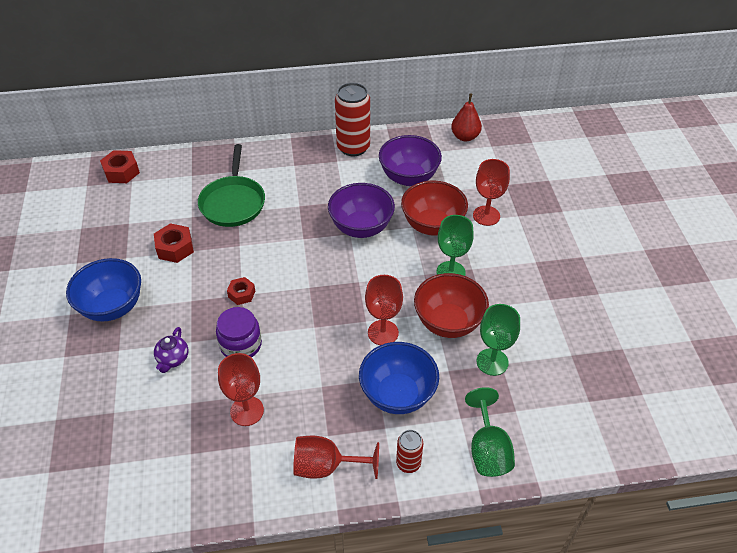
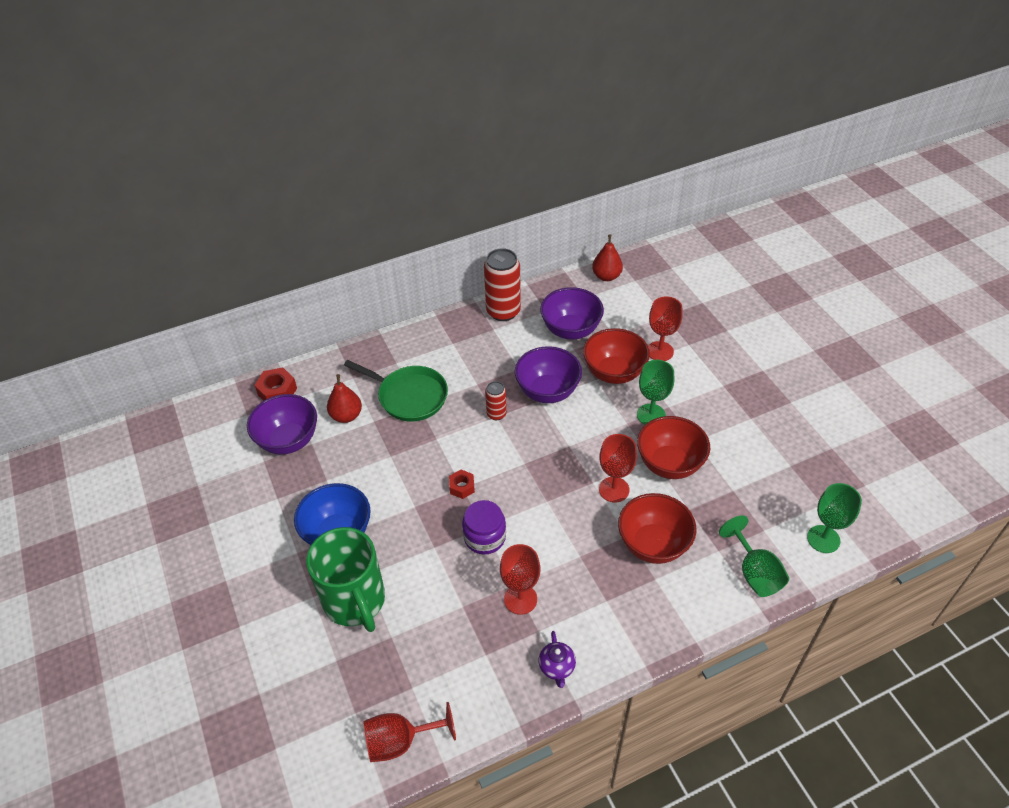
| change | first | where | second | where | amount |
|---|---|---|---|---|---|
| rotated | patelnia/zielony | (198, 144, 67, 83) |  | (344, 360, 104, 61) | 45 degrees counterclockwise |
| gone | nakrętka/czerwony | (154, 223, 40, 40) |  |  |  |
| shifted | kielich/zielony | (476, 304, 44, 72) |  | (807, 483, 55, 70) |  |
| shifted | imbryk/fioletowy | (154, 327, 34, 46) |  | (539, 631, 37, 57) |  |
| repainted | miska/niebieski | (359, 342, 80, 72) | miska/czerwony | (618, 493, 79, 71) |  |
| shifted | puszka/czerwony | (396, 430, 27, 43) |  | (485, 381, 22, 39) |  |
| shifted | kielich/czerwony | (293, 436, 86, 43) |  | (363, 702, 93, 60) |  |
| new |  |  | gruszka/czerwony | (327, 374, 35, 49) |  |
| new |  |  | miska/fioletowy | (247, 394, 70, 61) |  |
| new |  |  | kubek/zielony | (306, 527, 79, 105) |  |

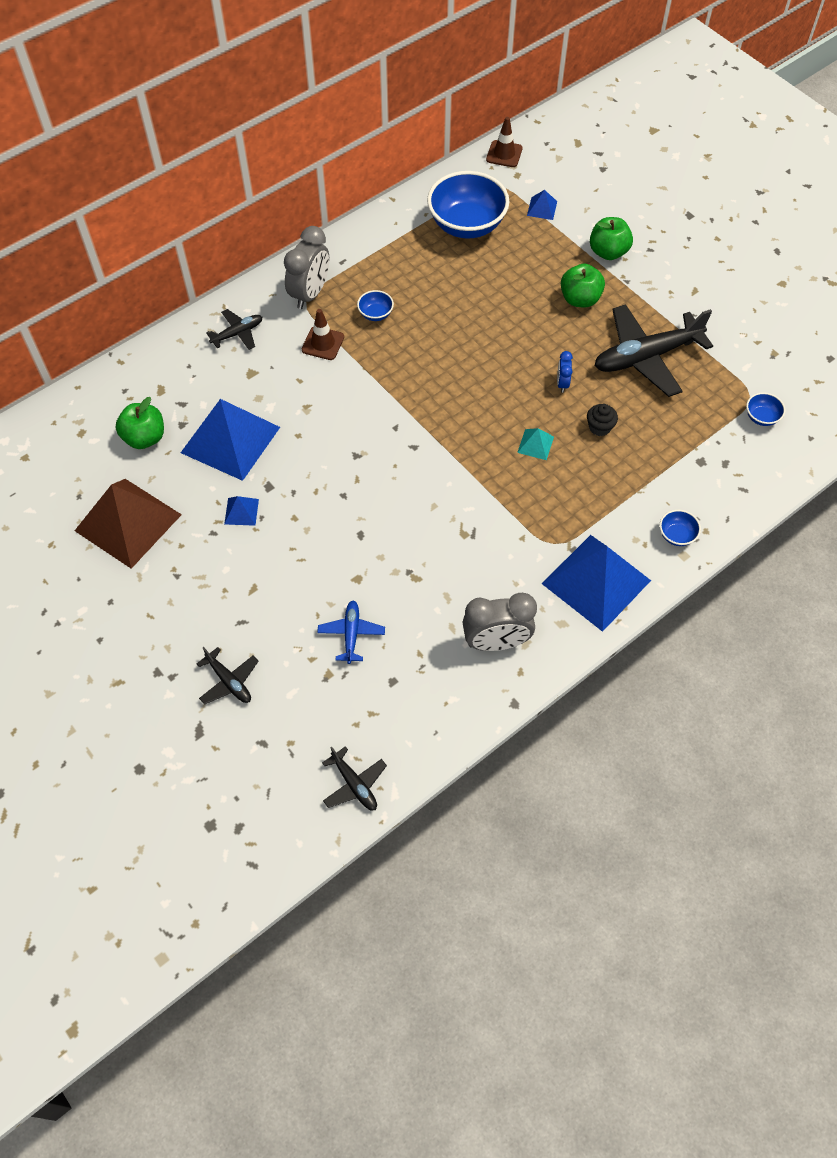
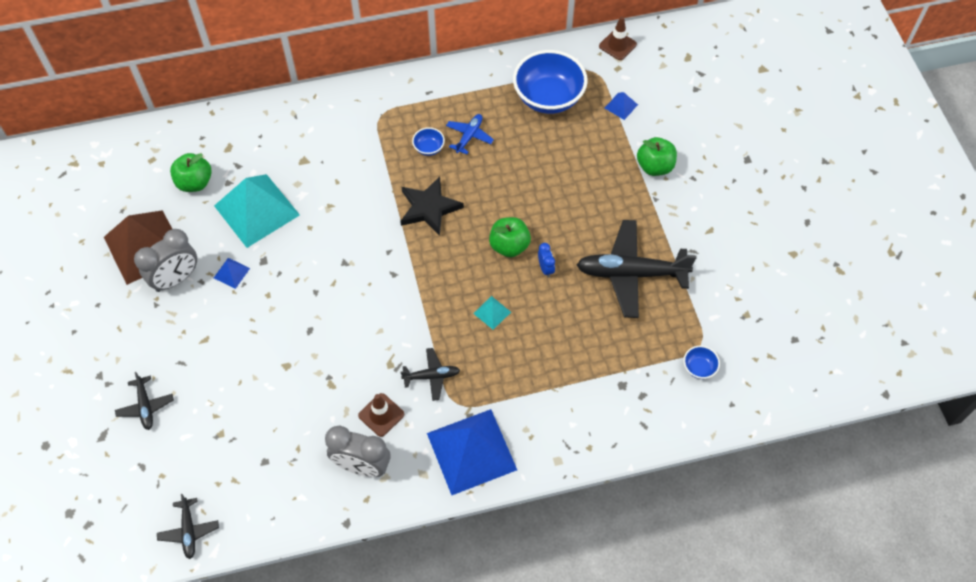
| change | first | where | second | where | amount |
|---|---|---|---|---|---|
| shifted | budzik/szary | (284, 226, 45, 83) |  | (134, 229, 63, 63) |  |
| shifted | jabłko/zielony | (561, 264, 44, 43) |  | (489, 217, 42, 40) |  |
| shifted | samolot/czarny | (206, 309, 56, 41) |  | (401, 348, 59, 53) |  |
| shifted | pachołek/brązowy | (302, 309, 42, 51) |  | (358, 393, 46, 44) |  |
| rotated | budzik/niebieski | (557, 351, 16, 42) |  | (538, 243, 17, 35) | 135 degrees clockwise |
| repainted | piramida/niebieski | (181, 399, 99, 82) | piramida/turkusowy | (214, 174, 86, 74) |  |
| gone | muffinka/czarny | (587, 404, 31, 32) |  |  |  |
| gone | miska/niebieski | (660, 510, 41, 36) |  |  |  |
| shifted | samolot/niebieski | (317, 601, 68, 63) |  | (446, 114, 48, 41) |  |
| new |  |  | gwiazda/czarny | (400, 176, 64, 60) |  |

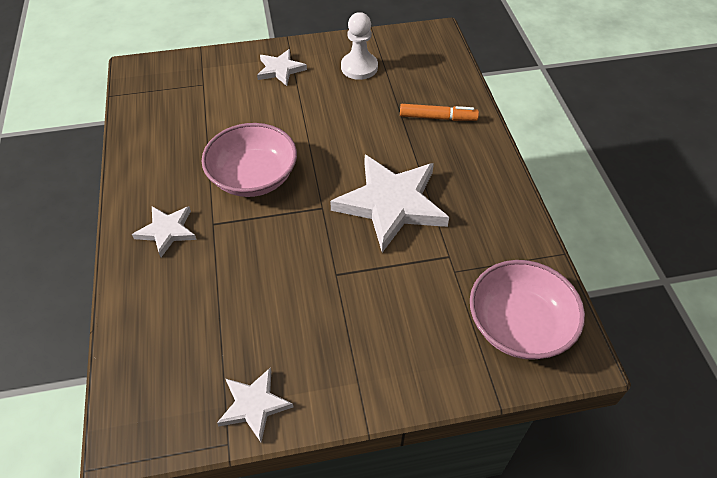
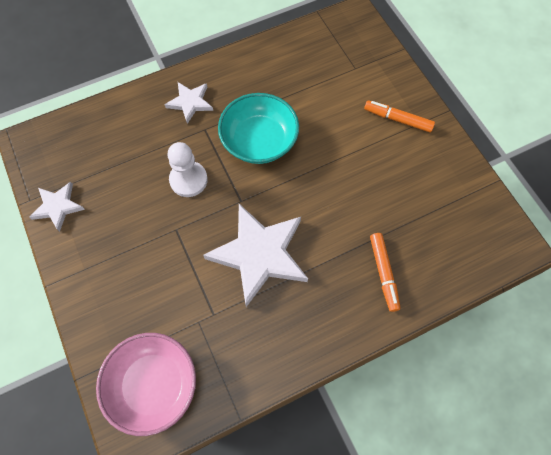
| change | first | where | second | where | amount |
|---|---|---|---|---|---|
| shifted | pionek/biały | (341, 12, 37, 68) |  | (167, 142, 41, 55) |  |
| swapped | gwiazda/biały | (257, 49, 50, 37) | flamaster/pomarańczowy | (364, 100, 71, 32) |  |
| repainted | miska/różowy | (201, 123, 96, 74) | miska/turkusowy | (218, 93, 81, 71) |  |

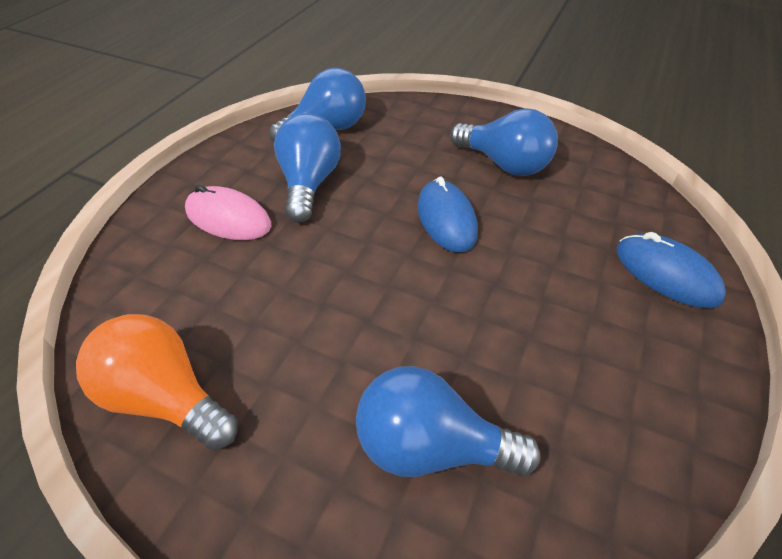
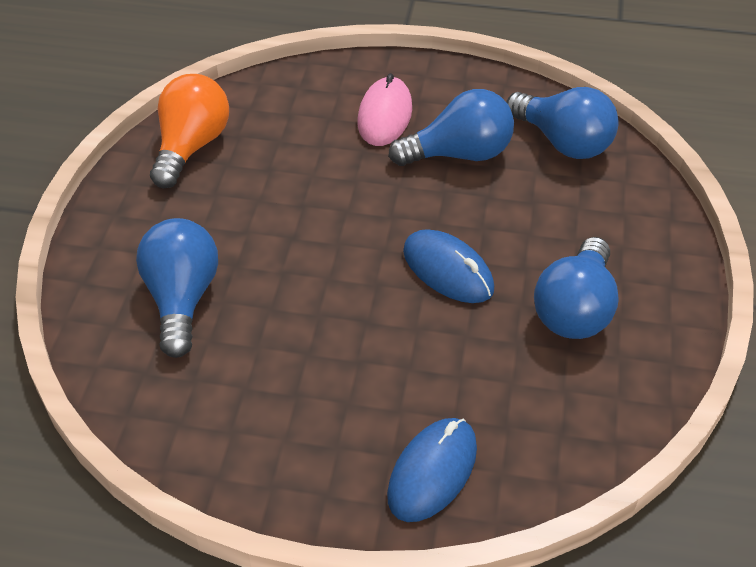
| change | first | where | second | where | amount |
|---|---|---|---|---|---|
| rotated | myszka/niebieski | (418, 176, 60, 76) |  | (403, 229, 91, 74) | 75 degrees clockwise |

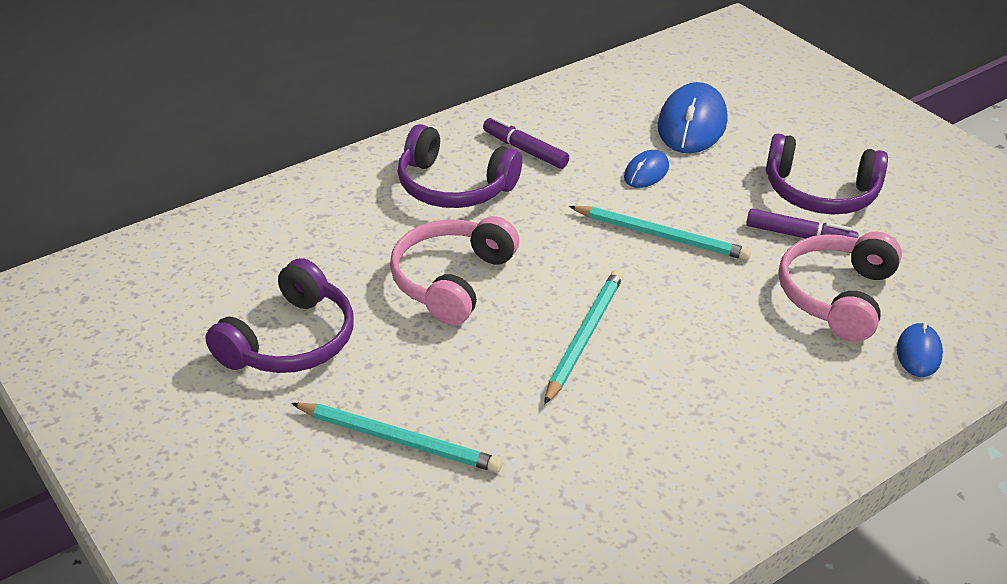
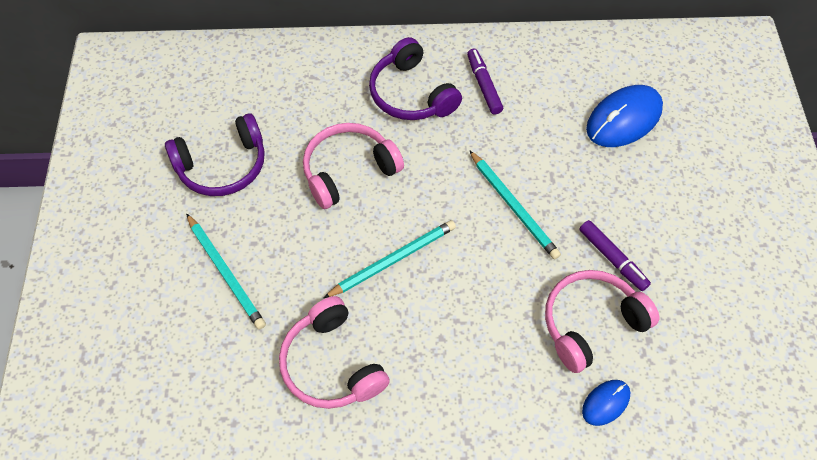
| change | first | where | second | where | amount |
|---|---|---|---|---|---|
| gone | słuchawki/fioletowy | (766, 134, 122, 80) |  |  |  |
| gone | myszka/niebieski | (624, 150, 45, 38) |  |  |  |
| new |  |  | słuchawki/różowy | (279, 296, 111, 113) |  |

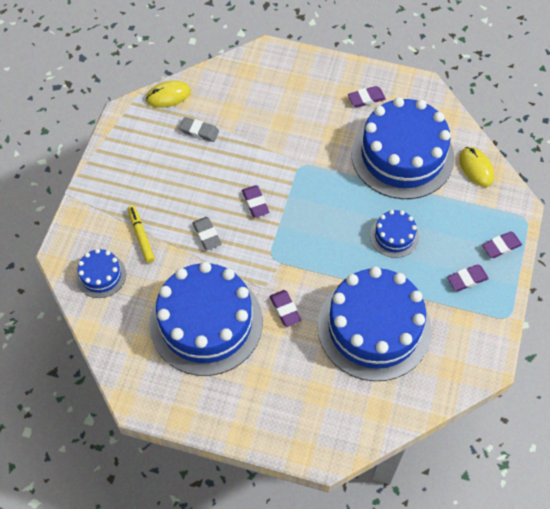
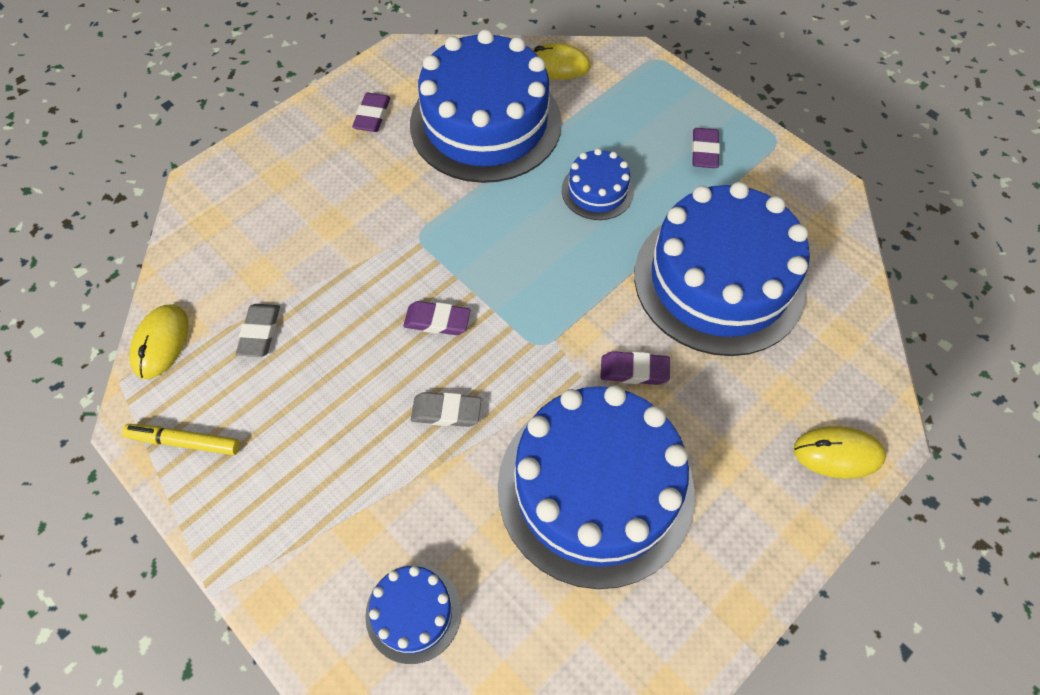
| change | first | where | second | where | amount |
|---|---|---|---|---|---|
| rotated | gumka do mazania/szary | (179, 117, 40, 25) |  | (236, 304, 44, 53) | 45 degrees counterclockwise |
| shifted | flamaster/żółty | (128, 206, 27, 57) |  | (122, 424, 118, 31) |  |
| gone | gumka do mazania/fioletowy | (482, 231, 40, 27) |  |  |  |
| new |  |  | myszka/żółty | (793, 426, 93, 53) |  |

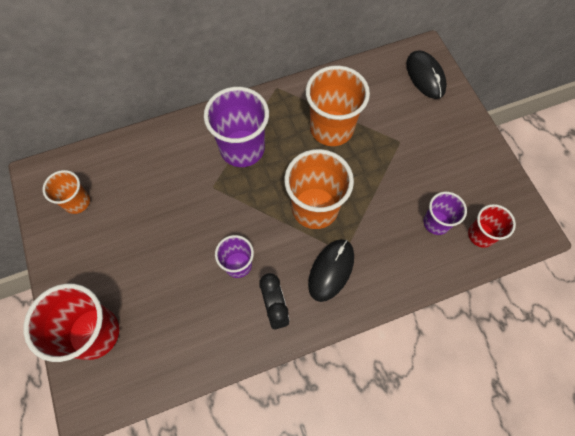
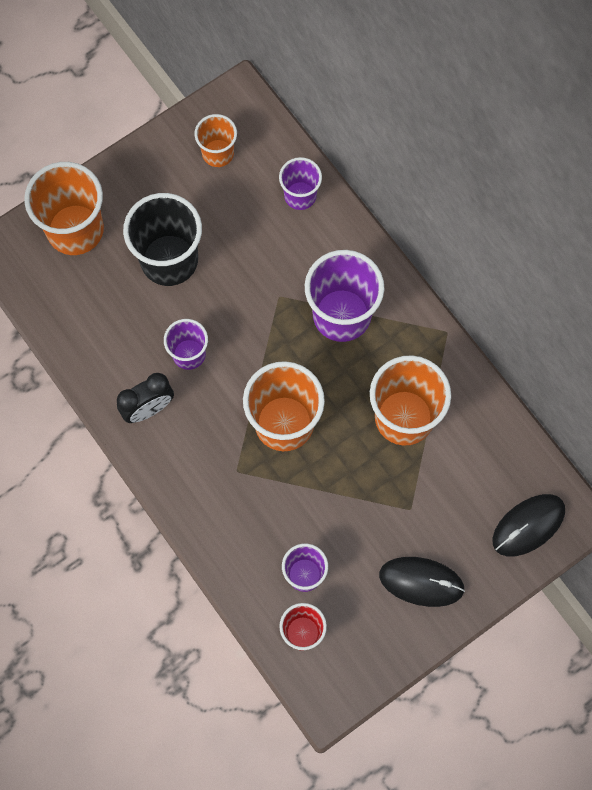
| change | first | where | second | where | amount |
|---|---|---|---|---|---|
| shifted | myszka/czarny | (308, 239, 46, 63) |  | (379, 557, 86, 50) |  |
| repainted | szklanka/czerwony | (24, 283, 95, 79) | szklanka/pomarańczowy | (24, 162, 80, 93) |  |
| new |  |  | szklanka/fioletowy | (279, 157, 43, 53) |  |
| new |  |  | szklanka/czarny | (123, 193, 79, 93) |  |

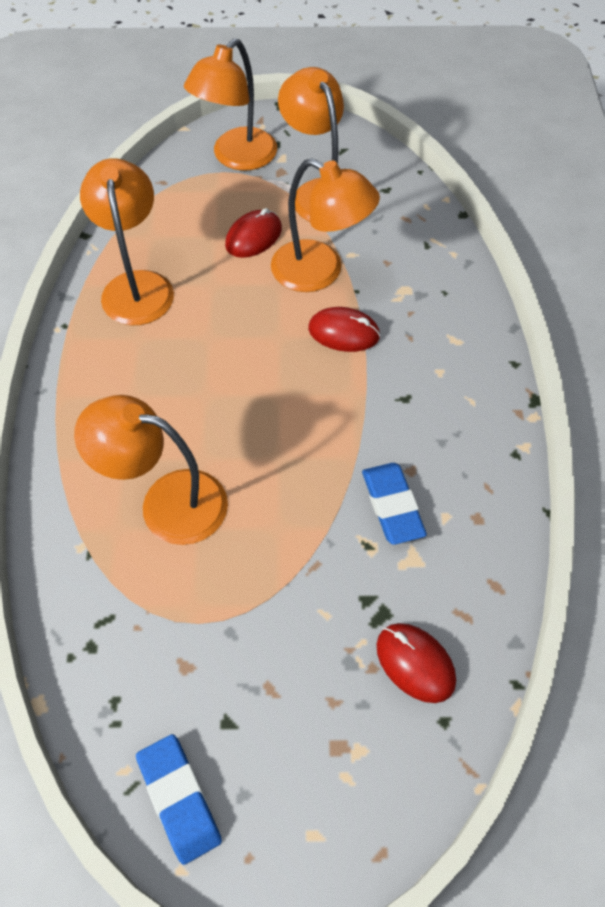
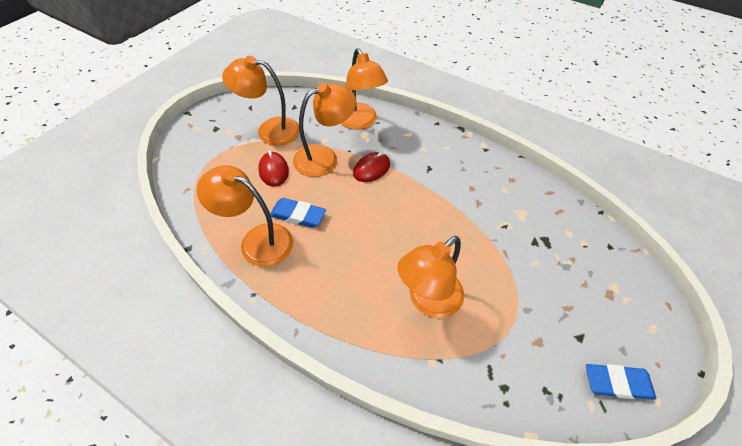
| change | first | where | second | where | amount |
|---|---|---|---|---|---|
| shifted | lampka/pomarańczowy | (184, 38, 93, 133) |  | (341, 48, 47, 82) |  |
| shifted | gumka do mazania/niebieski | (362, 463, 65, 82) |  | (270, 198, 56, 30) |  |
| gone | myszka/czerwony | (376, 623, 80, 80) |  |  |  |

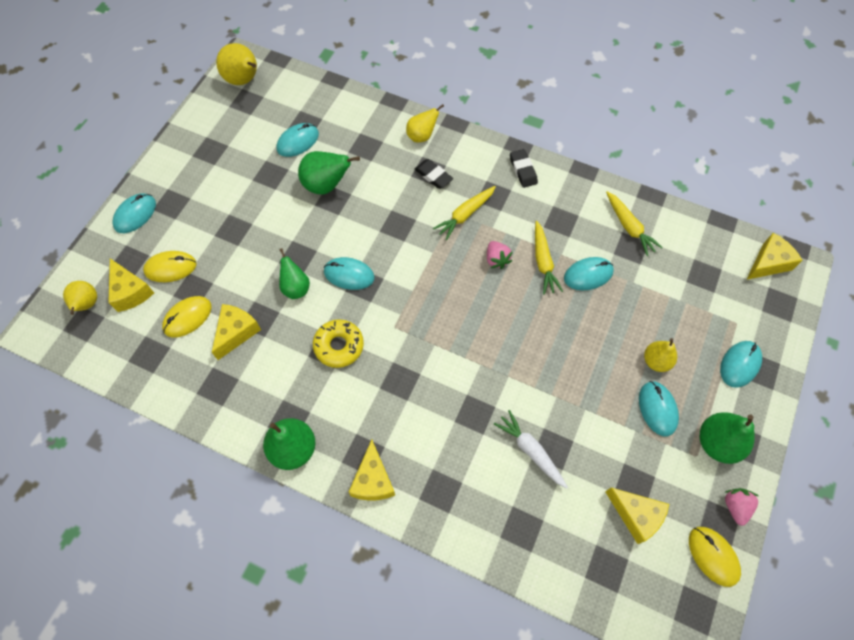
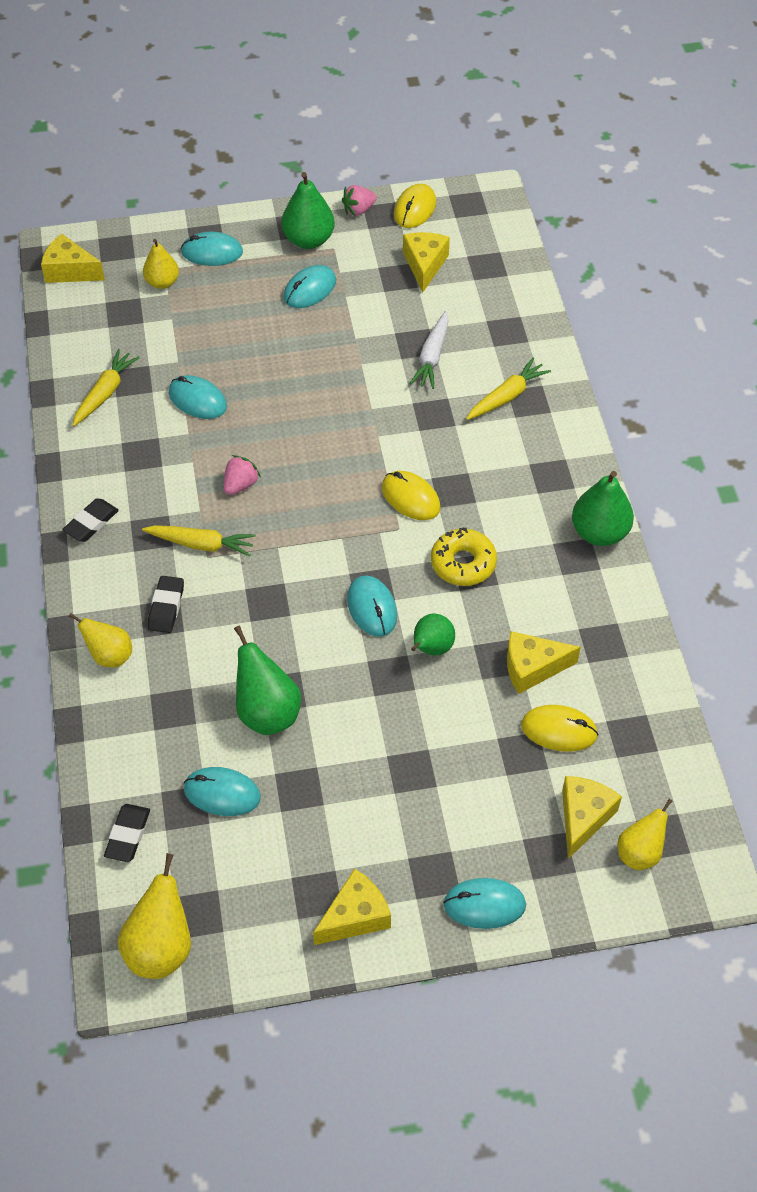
| change | first | where | second | where | amount |
|---|---|---|---|---|---|
| shifted | marchewka/żółty | (535, 221, 28, 73) |  | (466, 358, 85, 62) |  |
| shifted | myszka/żółty | (143, 251, 54, 31) |  | (382, 471, 59, 49) |  |
| shifted | gruszka/żółty | (644, 338, 33, 34) |  | (143, 239, 36, 50) |  |
| shifted | ser/żółty | (348, 440, 47, 61) |  | (313, 869, 78, 76) |  |
| new |  |  | gumka do mazania/czarny | (104, 804, 46, 58) |  |

